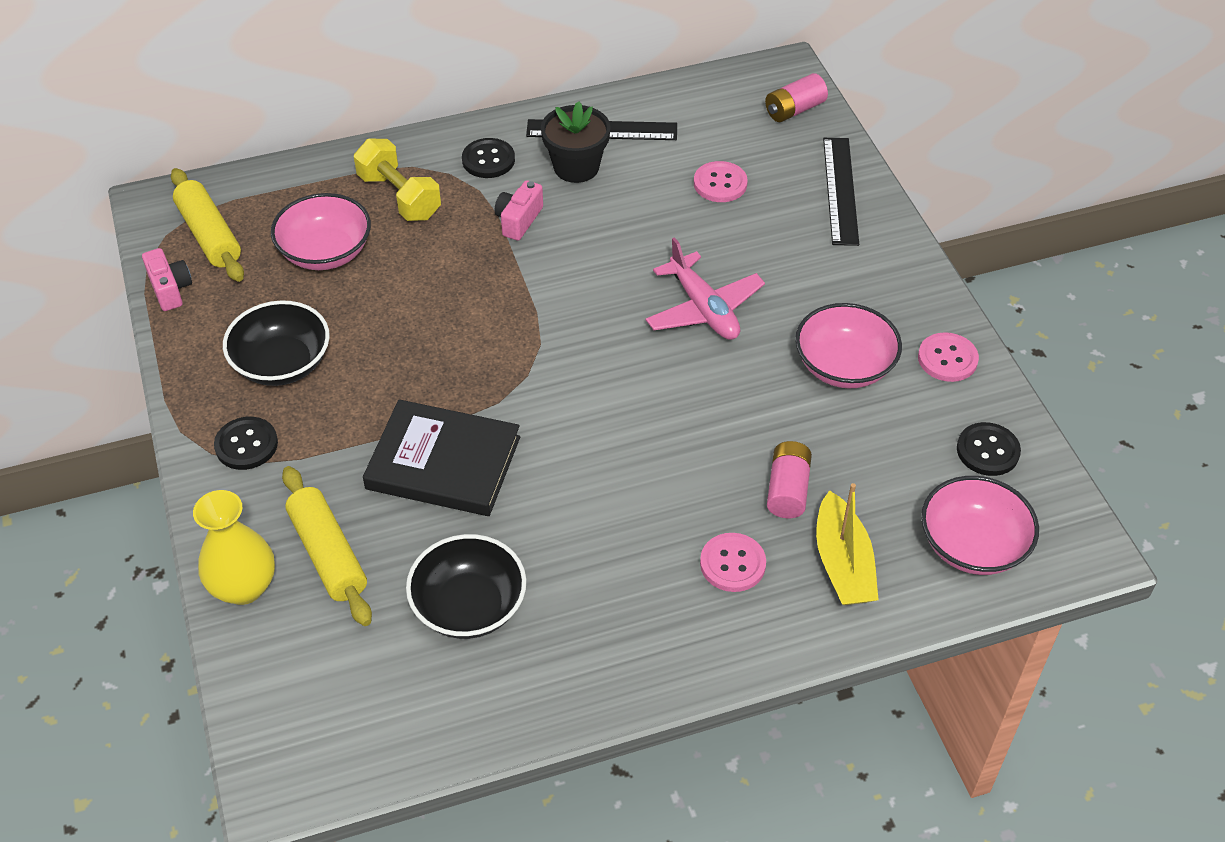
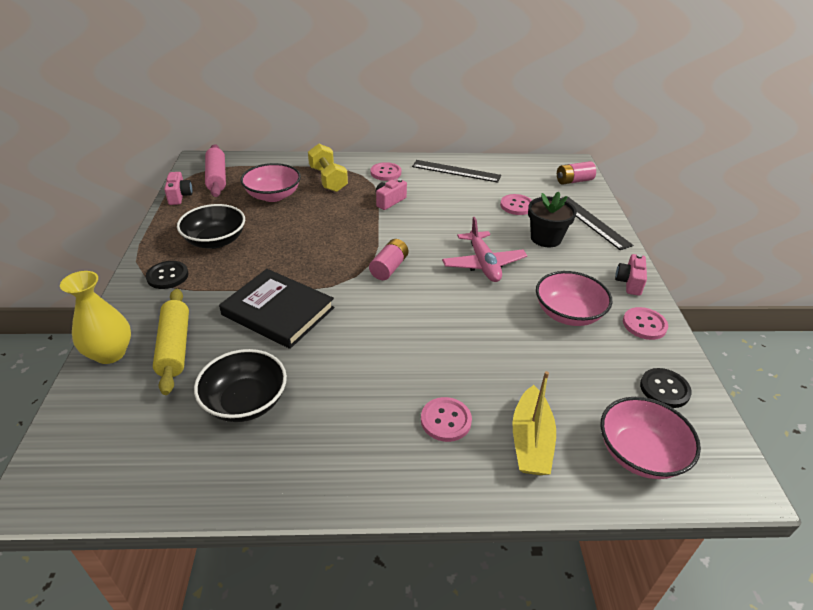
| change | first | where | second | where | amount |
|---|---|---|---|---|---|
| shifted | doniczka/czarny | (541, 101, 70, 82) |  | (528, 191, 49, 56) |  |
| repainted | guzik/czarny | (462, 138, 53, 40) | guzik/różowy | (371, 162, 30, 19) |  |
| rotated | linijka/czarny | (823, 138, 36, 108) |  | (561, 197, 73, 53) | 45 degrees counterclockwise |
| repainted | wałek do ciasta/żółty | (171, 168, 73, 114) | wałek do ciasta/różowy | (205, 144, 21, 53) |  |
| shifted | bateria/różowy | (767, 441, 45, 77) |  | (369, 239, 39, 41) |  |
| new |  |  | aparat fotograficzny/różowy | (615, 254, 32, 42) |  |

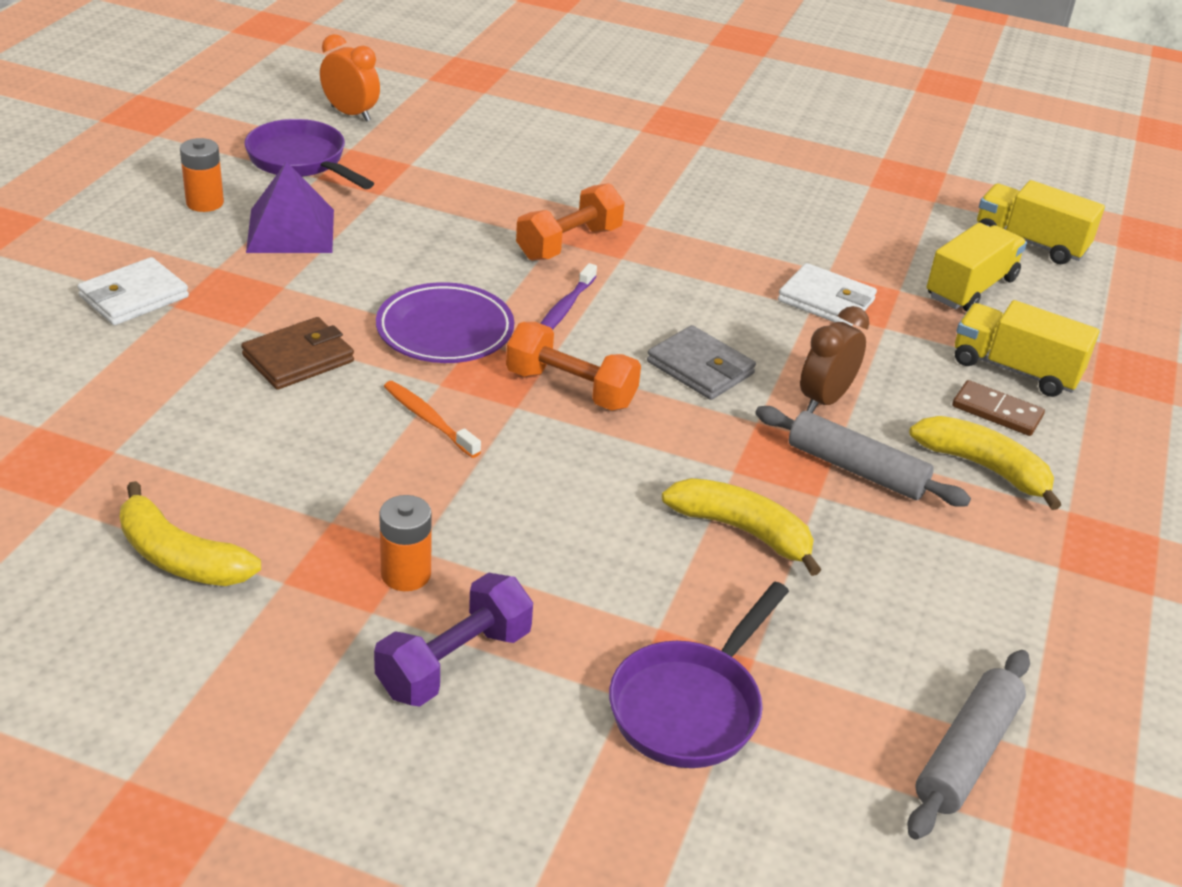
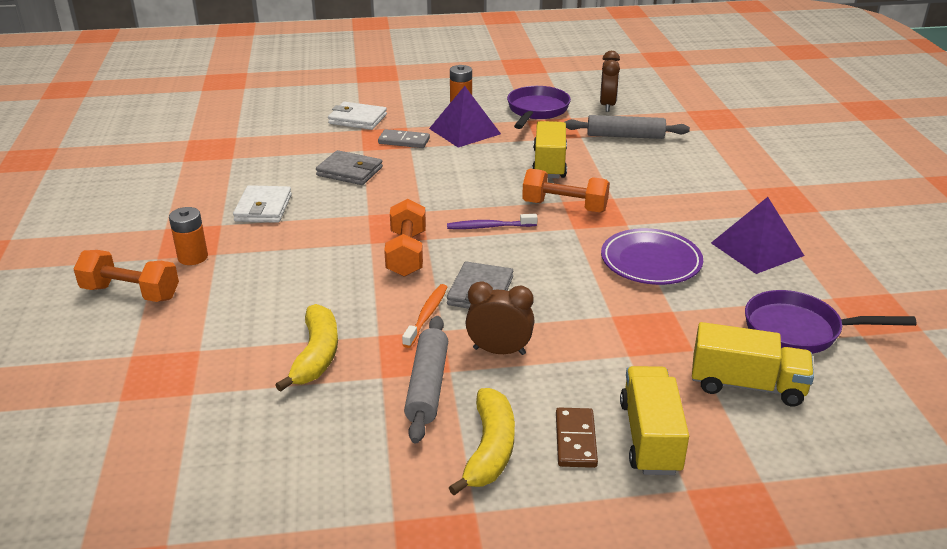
| change | first | where | second | where | amount |
|---|---|---|---|---|---|
| repainted | budzik/pomarańczowy | (320, 34, 60, 88) | budzik/brązowy | (600, 51, 20, 61) |  |
| shifted | ciężarówka/żółty | (977, 180, 128, 84) |  | (532, 121, 35, 57) |  |
| shifted | portfel/biały | (778, 263, 99, 63) |  | (233, 185, 59, 38) |  |
| shifted | talerz/fioletowy | (376, 282, 138, 81) |  | (601, 228, 102, 57) |  |
| repainted | portfel/brązowy | (241, 317, 113, 73) | portfel/szary | (316, 150, 67, 35) |  |
| shifted | szczoteczka do zębów/pomarańczowy | (384, 381, 97, 77) |  | (402, 284, 45, 64) |  |
| gone | banan/żółty | (119, 481, 142, 105) |  |  |  |
| repainted | hantel/fioletowy | (374, 573, 159, 133) | hantel/pomarańczowy | (74, 250, 105, 52) |  |
| shifted | patelnia/fioletowy | (609, 582, 180, 186) |  | (745, 290, 172, 64) |  |
| shifted | wałek do ciasta/szary | (908, 650, 122, 190) |  | (565, 115, 125, 24) |  |
| new |  |  | kostka domina/szary | (378, 129, 52, 19) |  |
| new |  |  | piramida/fioletowy | (711, 197, 93, 77) |  |

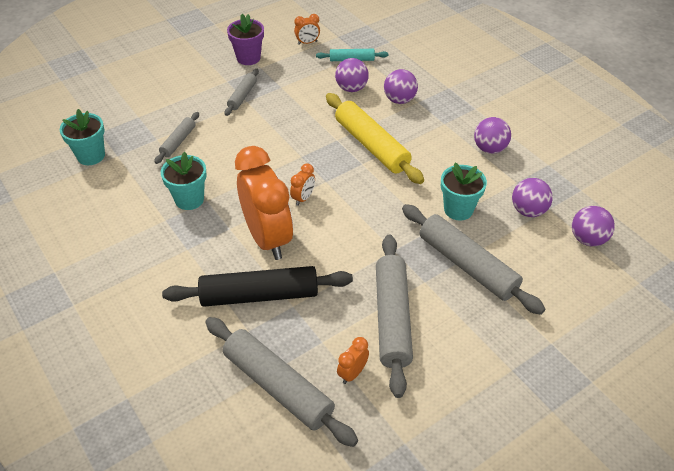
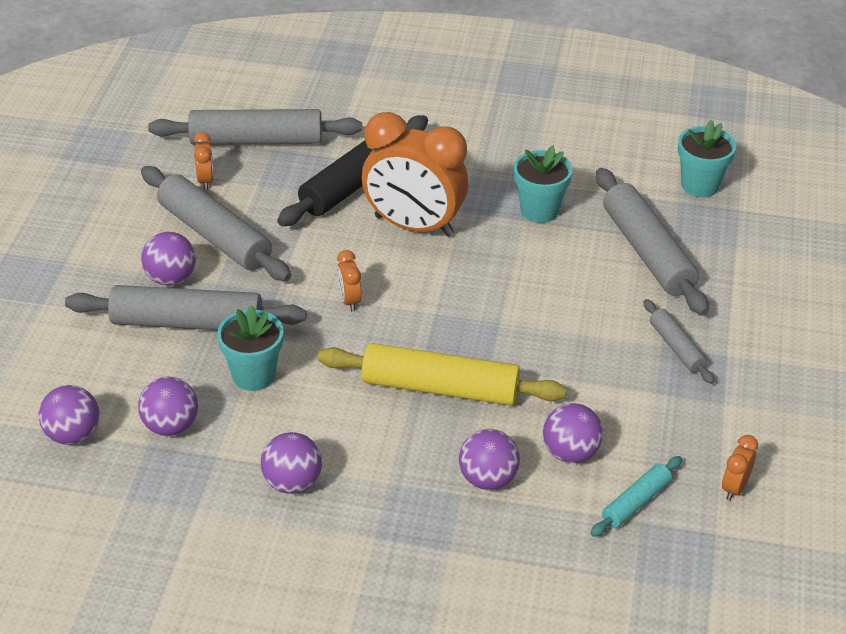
| change | first | where | second | where | amount |
|---|---|---|---|---|---|
| gone | doniczka/fioletowy | (227, 14, 37, 51) |  |  |  |
| scaled | wałek do ciasta/szary | (154, 112, 45, 52) |  | (596, 168, 113, 147) | x1.92 |
| shifted | budzik/pomarańczowy | (290, 163, 25, 43) |  | (337, 250, 25, 62) |  |
| new |  |  | piłka/fioletowy | (141, 232, 55, 54) |  |

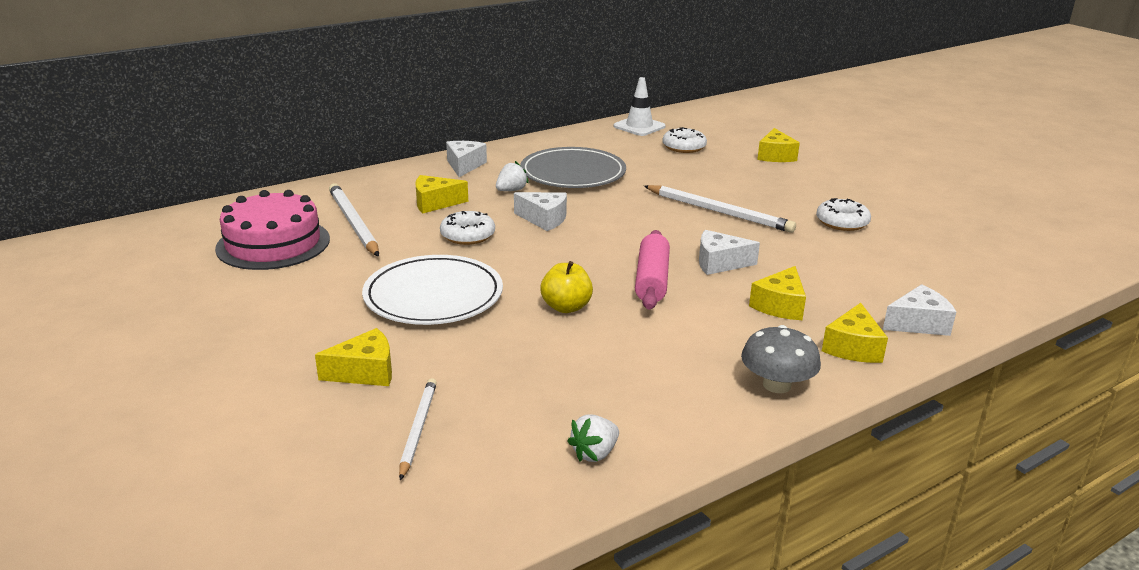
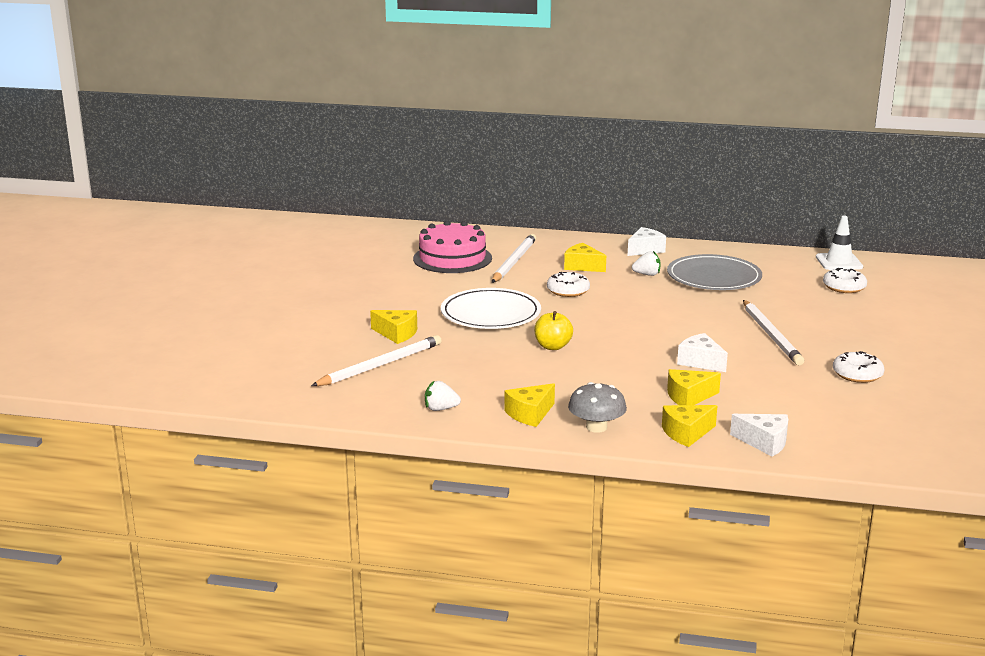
| change | first | where | second | where | amount |
|---|---|---|---|---|---|
| shifted | ser/żółty | (757, 128, 43, 34) |  | (504, 383, 51, 44) |  |
| gone | ser/biały | (514, 192, 53, 39) |  |  |  |
| gone | wałek do ciasta/różowy | (635, 230, 35, 80) |  |  |  |
| scaled | ołówek/biały | (399, 378, 38, 102) |  | (311, 335, 131, 51) | x1.61 |

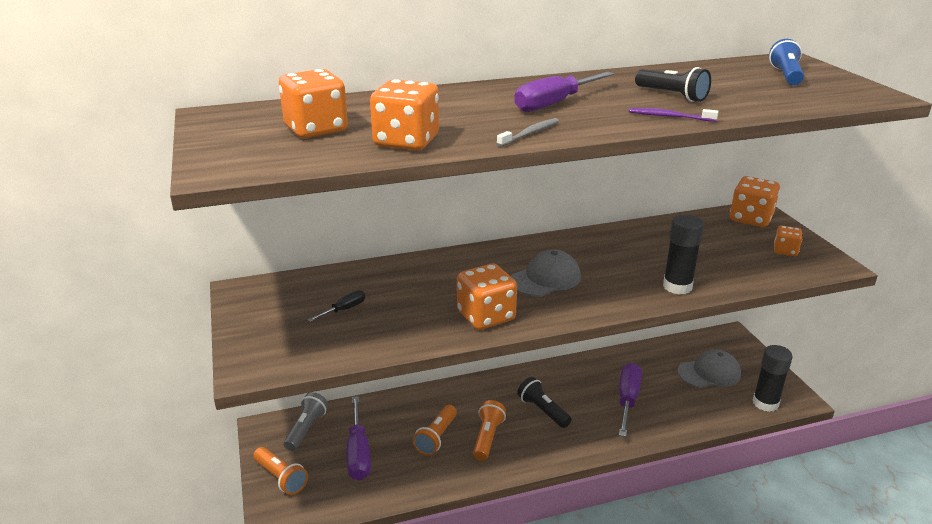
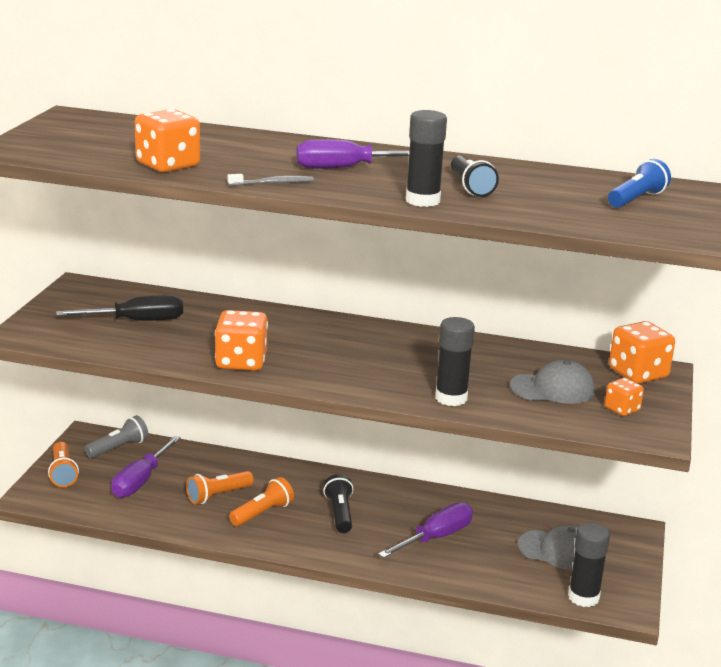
| change | first | where | second | where | amount |
|---|---|---|---|---|---|
| gone | kostka do gry/pomarańczowy | (279, 69, 69, 69) |  |  |  |
| swapped | szczoteczka do zębów/fioletowy | (629, 108, 89, 14) | klej w sztyfcie/czarny | (406, 110, 41, 97) |  |
| shifted | czapka/szary | (511, 249, 70, 48) |  | (510, 359, 85, 45) |  |
| scaled | śrubokręt/czarny | (307, 290, 58, 32) |  | (56, 295, 127, 26) | x1.93 |

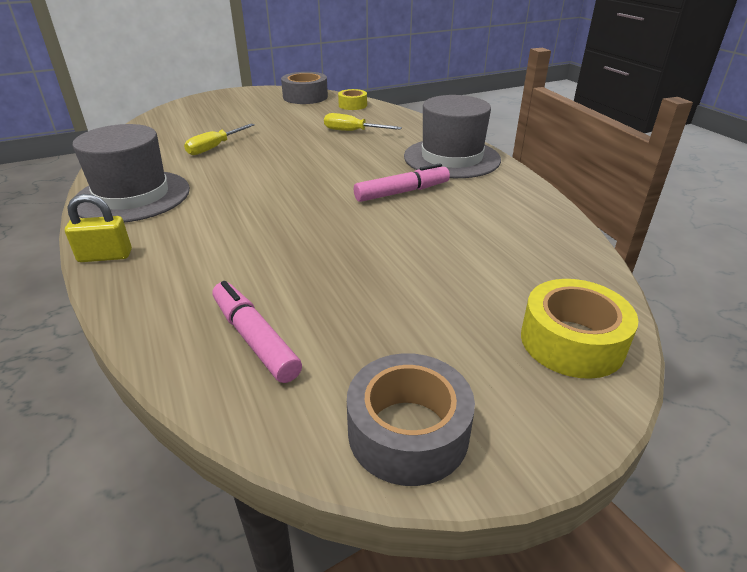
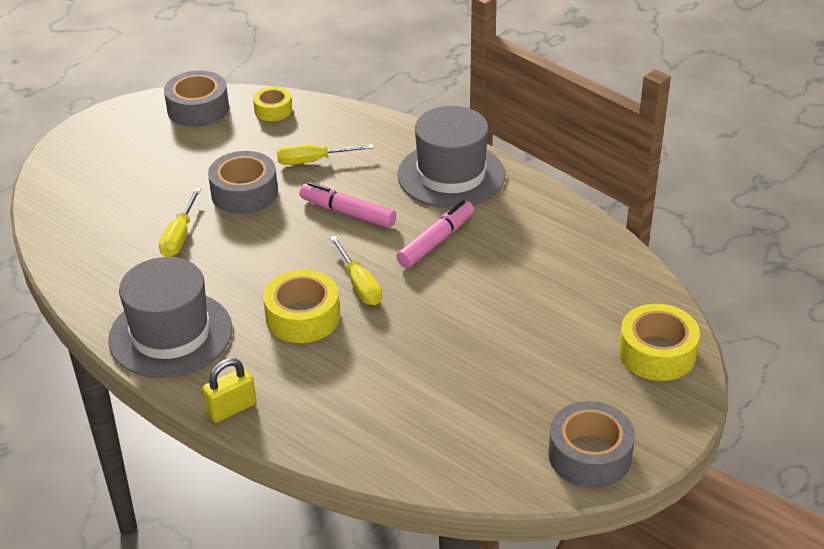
| change | first | where | second | where | amount |
|---|---|---|---|---|---|
| shifted | flamaster/różowy | (213, 281, 89, 102) |  | (300, 182, 96, 46) |  |
| new |  |  | taśma klejąca/szary | (208, 151, 70, 63) |  |
| new |  |  | śrubokręt/żółty | (330, 236, 52, 69) |  |
| new |  |  | taśma klejąca/żółty | (263, 269, 77, 74) |  |

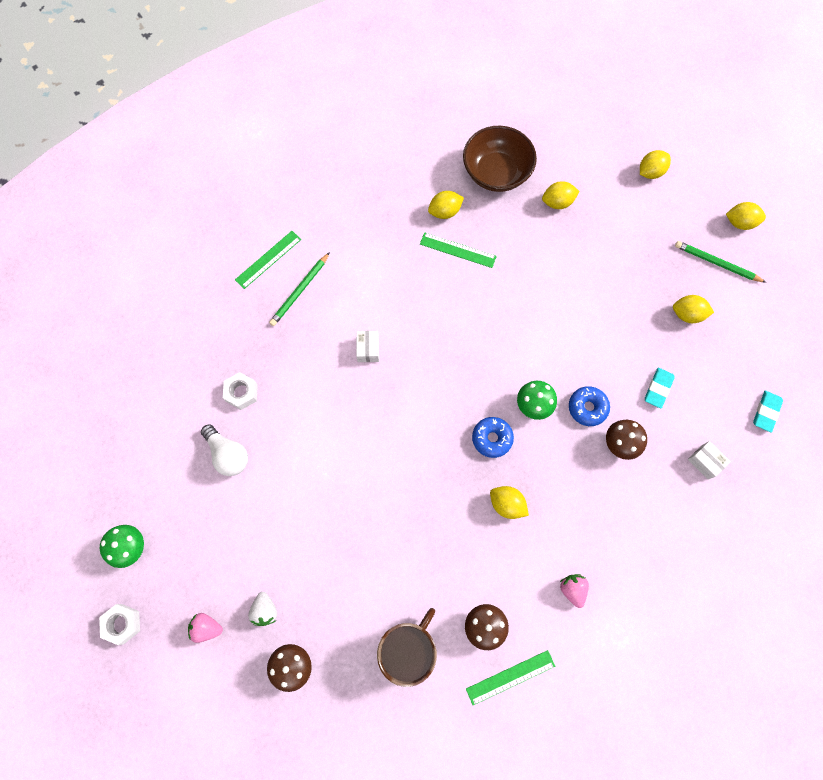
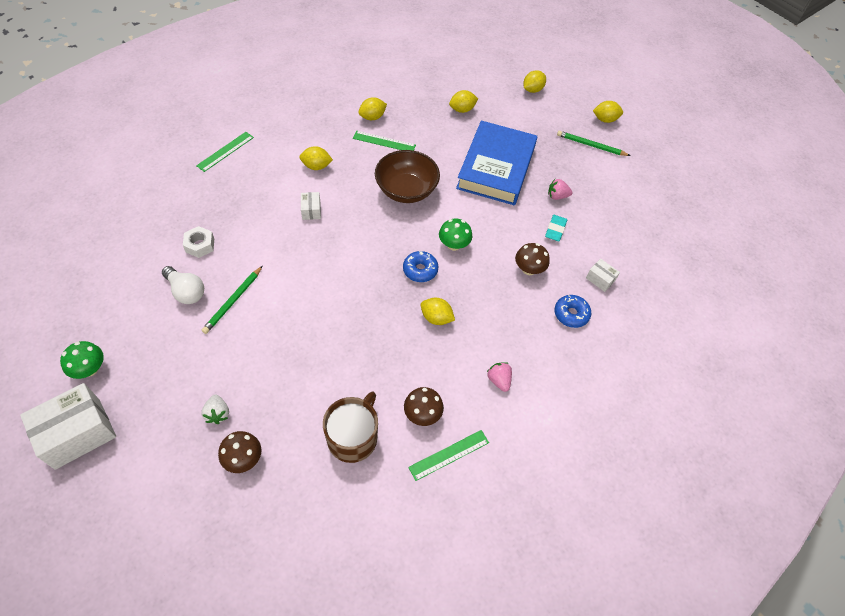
| change | first | where | second | where | amount |
|---|---|---|---|---|---|
| shifted | miska/brązowy | (463, 126, 74, 66) |  | (375, 150, 65, 53) |  |
| shifted | ołówek/zielony | (269, 252, 61, 74) |  | (202, 266, 60, 68) |  |
| shifted | cytryna/żółty | (673, 295, 41, 28) |  | (299, 146, 34, 24) |  |
| shifted | donut/niebieski | (569, 386, 41, 40) |  | (555, 295, 36, 33) |  |
| gone | gumka do mazania/turkusowy | (753, 391, 30, 42) |  |  |  |
| swapped | nakrętka/biały | (99, 604, 41, 41) | pudełko/biały | (20, 383, 96, 87) |  |
| shifted | truskawka/różowy | (188, 613, 35, 30) |  | (548, 179, 24, 21) |  |
| new |  |  | książka/niebieski | (456, 121, 82, 84) |  |

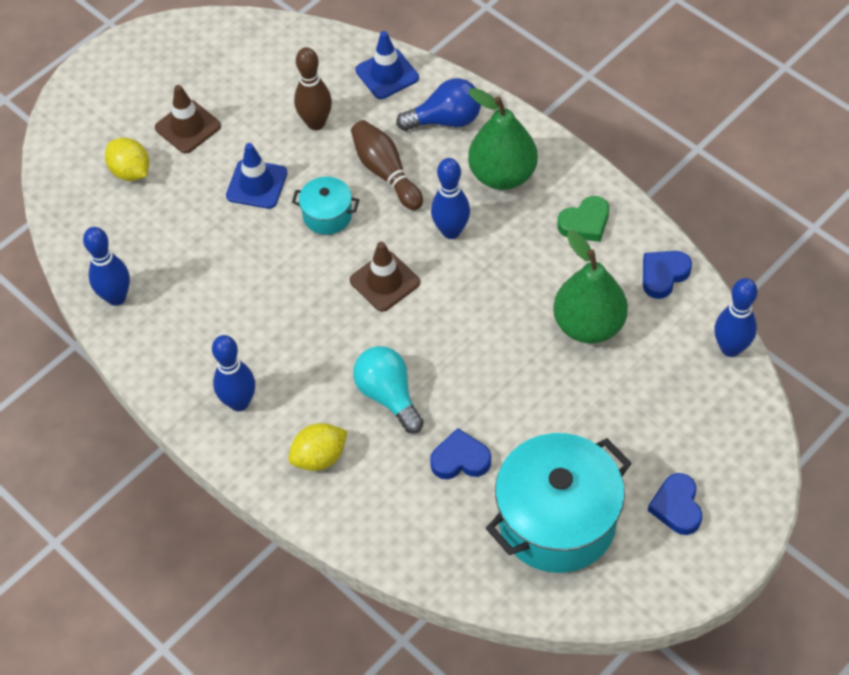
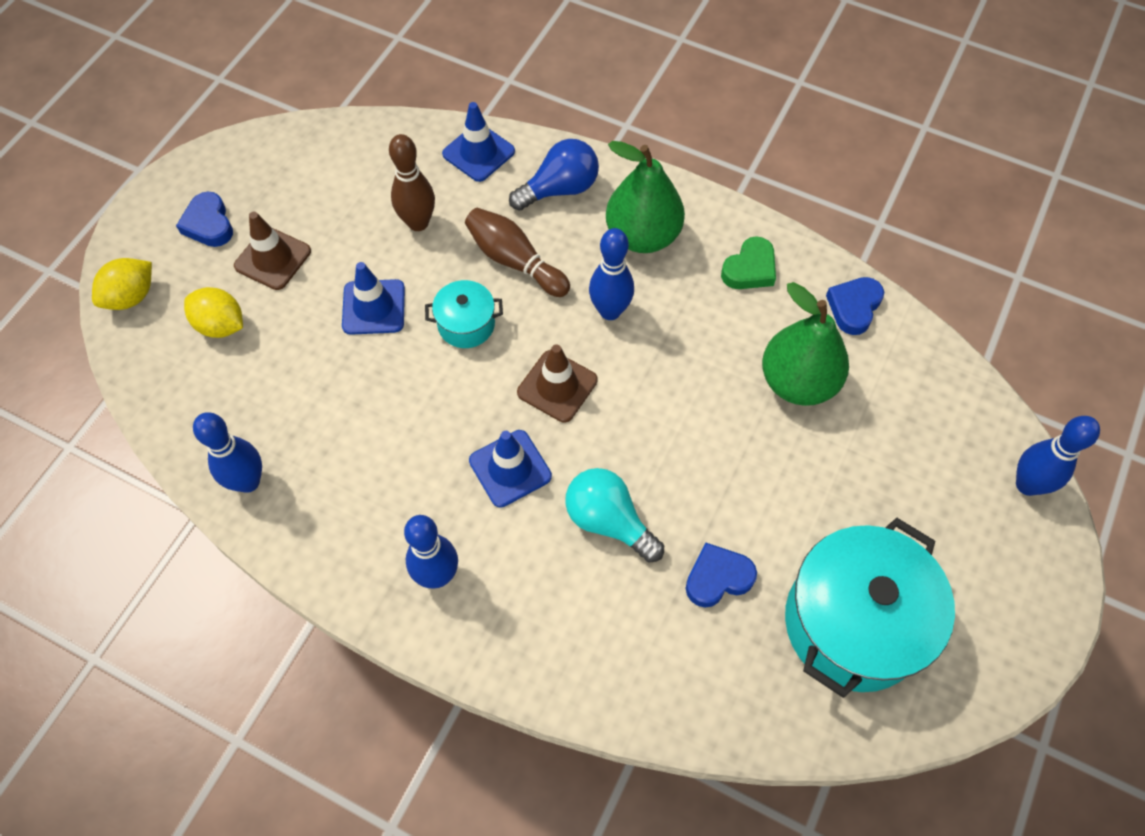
| change | first | where | second | where | amount |
|---|---|---|---|---|---|
| shifted | kręgiel/niebieski | (714, 278, 43, 79) |  | (1016, 416, 84, 80) |  |
| shifted | cytryna/żółty | (288, 423, 60, 48) |  | (92, 258, 60, 52) |  |
| shifted | serce/niebieski | (648, 473, 54, 62) |  | (176, 192, 57, 55) |  |
| new |  |  | pachołek/niebieski | (469, 430, 83, 78) |  |

